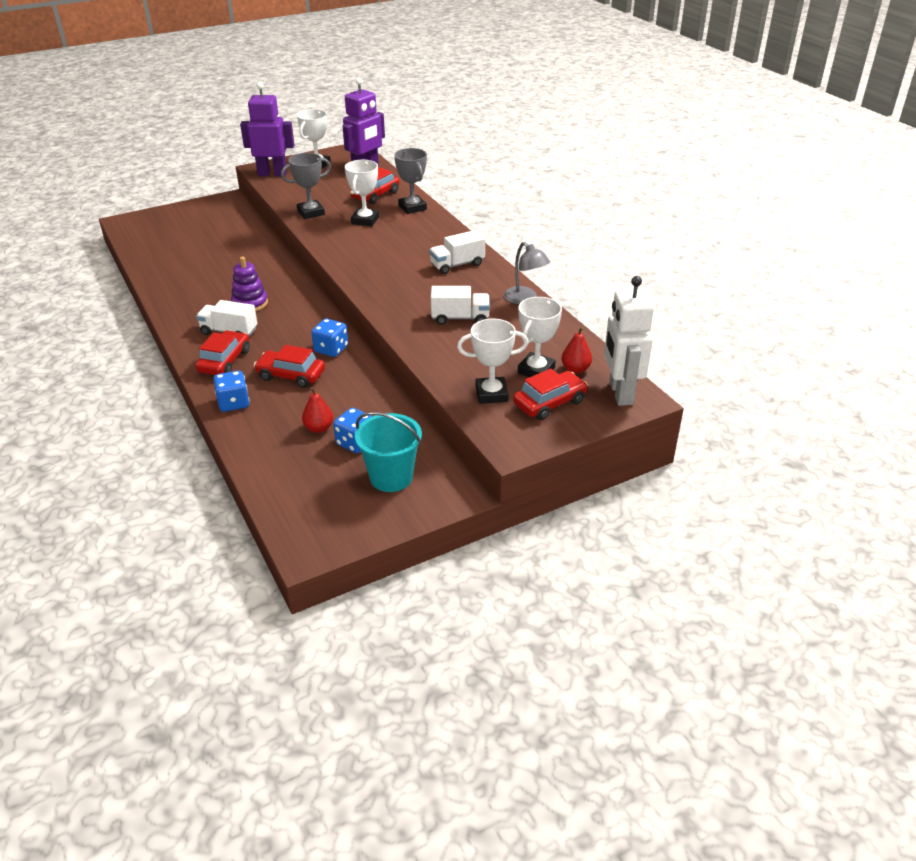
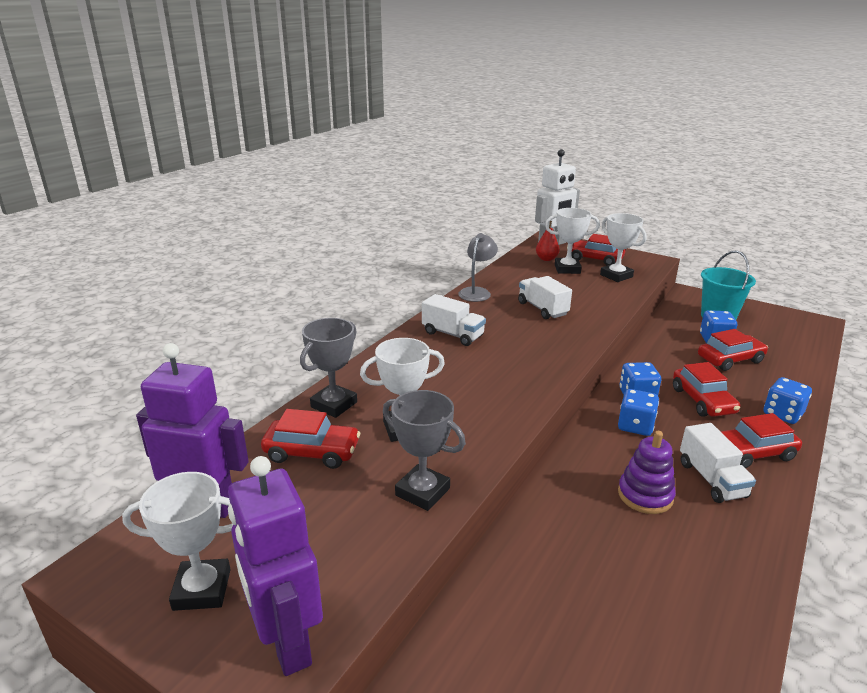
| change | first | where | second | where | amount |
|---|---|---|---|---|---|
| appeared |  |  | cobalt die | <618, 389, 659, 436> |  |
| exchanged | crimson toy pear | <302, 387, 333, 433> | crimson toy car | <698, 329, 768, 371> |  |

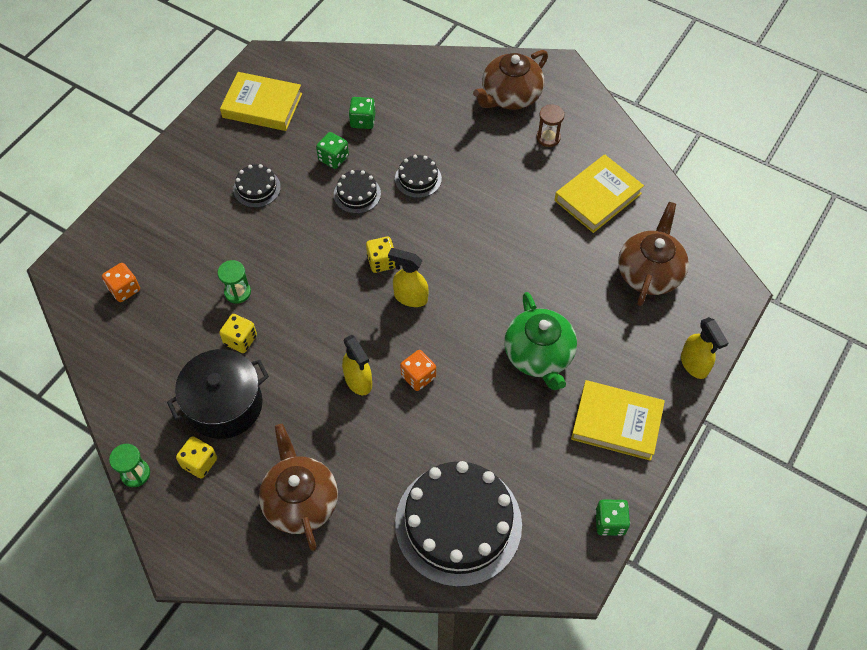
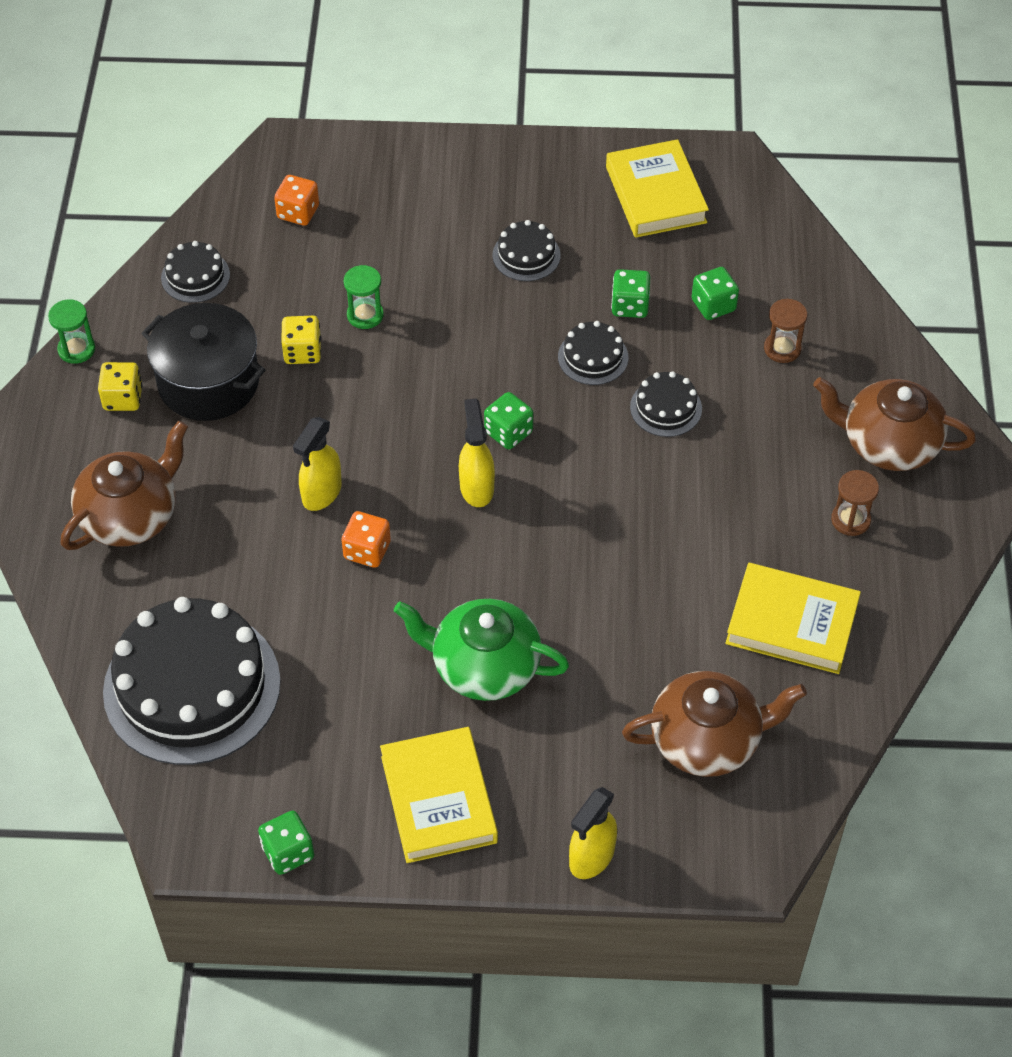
| change | first | where | second | where | amount |
|---|---|---|---|---|---|
| appeared |  |  | ebony gateau | <161, 241, 230, 303> |  |
| spun | leaf-green teapot | <504, 292, 577, 390> |  | <394, 599, 569, 701> | 60 degrees clockwise |
| colour | yellow die | <366, 237, 396, 273> | leaf-green die | <484, 392, 533, 449> |  |
| appeared |  |  | russet sandglass | <764, 299, 807, 363> |  |

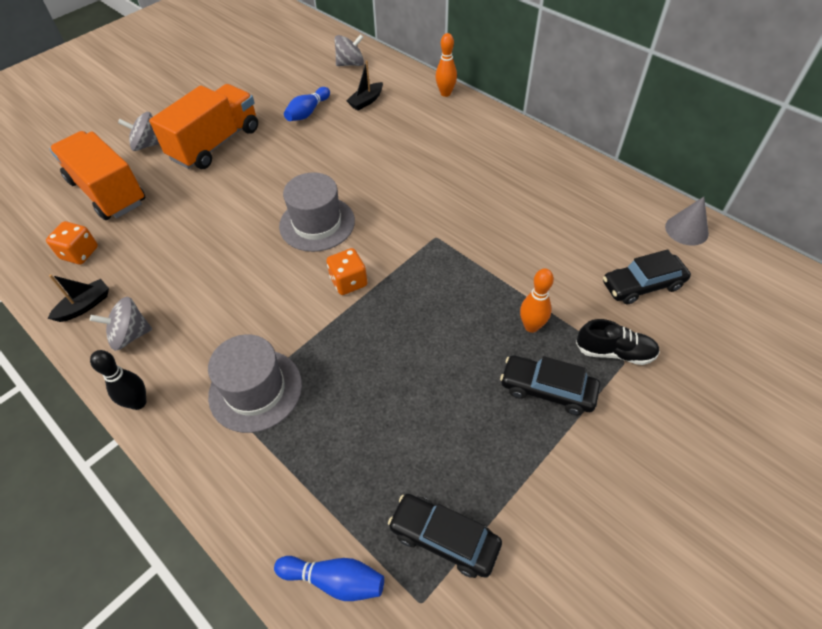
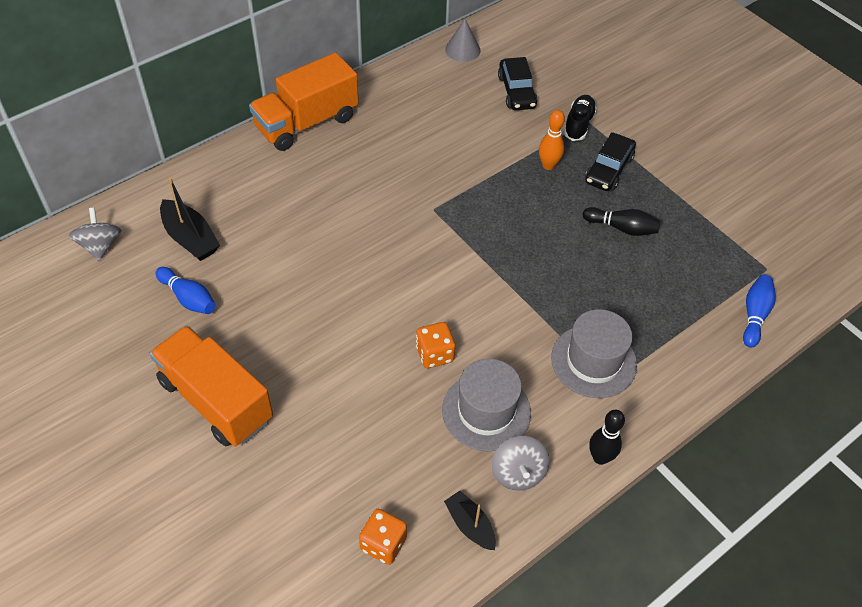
| change | first | where | second | where | amount |
|---|---|---|---|---|---|
| size | ebony sailboat | <346, 61, 383, 111> |  | <160, 178, 220, 261> | x1.52 |
| relocated | orange-coloured lorry | <50, 131, 146, 220> |  | <249, 53, 359, 151> |  |
| relocated | orange-coloured die | <326, 248, 368, 295> |  | <416, 322, 455, 368> |  |
| relocated | grey top hat | <279, 172, 355, 252> |  | <442, 359, 531, 451> |  |
| appeared |  |  | ebony bowling pin | <583, 207, 660, 236> |  |
| missing | grey toy top | <118, 112, 159, 151> |  |  |  |
| missing | ebony toy car | <388, 494, 502, 578> |  |  |  |
| missing | orange-coloured bowling pin | <436, 33, 457, 97> |  |  |  |

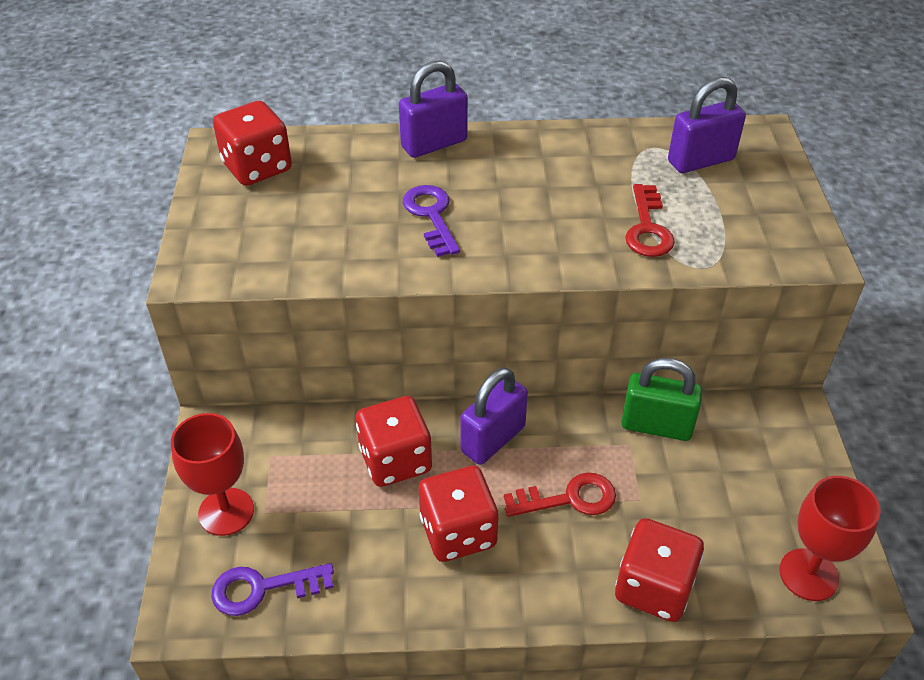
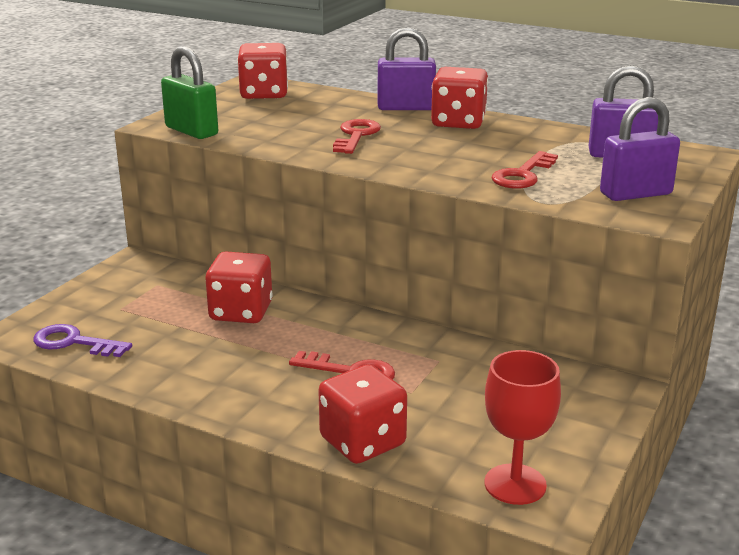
| change | first | where | second | where | amount |
|---|---|---|---|---|---|
| relocated | leaf-green padlock | <621, 358, 703, 441> |  | <161, 46, 218, 139> |  |
| colour | violet door key | <403, 185, 460, 257> | crimson door key | <333, 119, 381, 154> |  |
| relocated | crimson die | <419, 466, 499, 562> |  | <431, 67, 488, 129> |  |
| relocated | violet padlock | <461, 368, 528, 465> |  | <600, 97, 680, 201> |  |
| missing | crimson wine glass | <171, 413, 254, 536> |  |  |  |

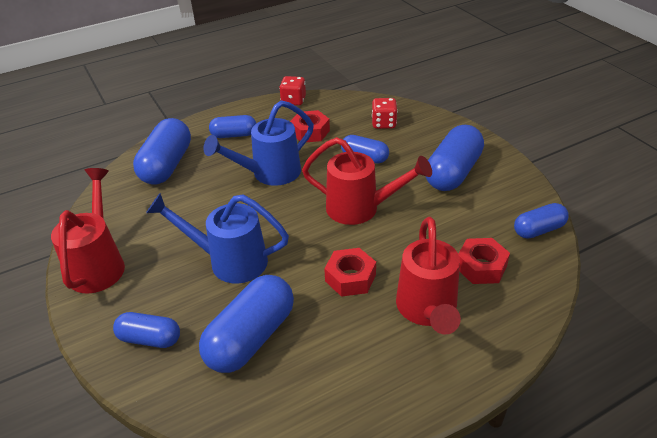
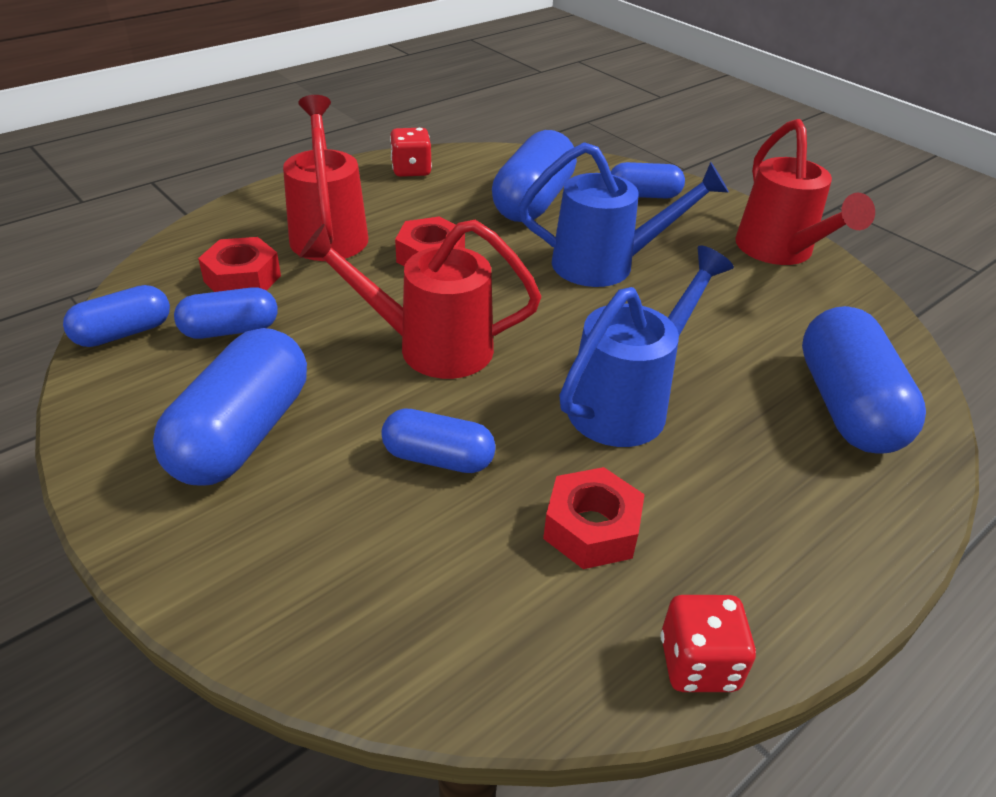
| change | first | where | second | where | amount |
|---|---|---|---|---|---|
| relocated | cobalt pill shape | <209, 115, 256, 138> |  | <174, 287, 278, 339> |  |
| relocated | crimson die | <372, 98, 398, 129> |  | <390, 128, 432, 177> |  |

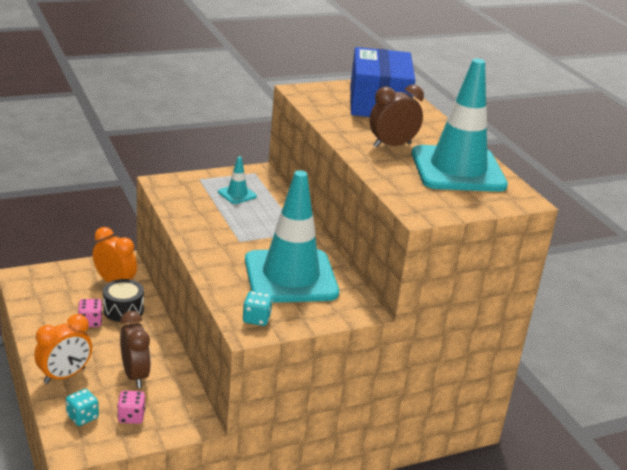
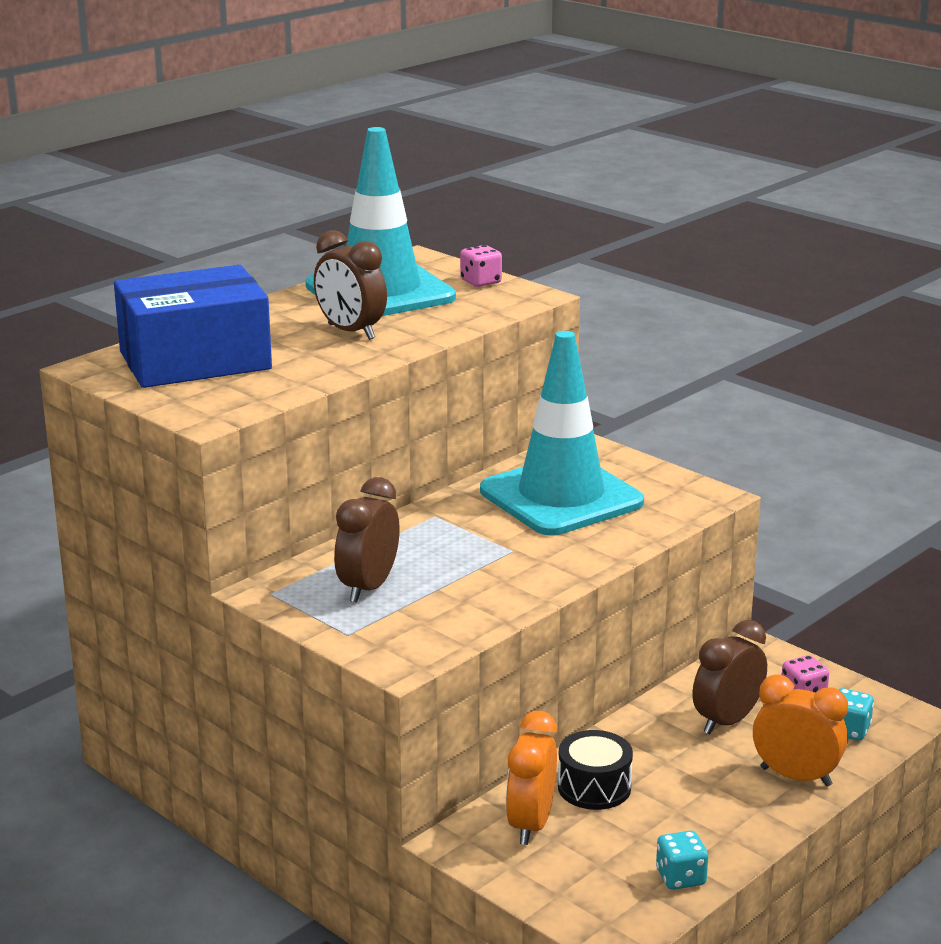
| change | first | where | second | where | amount |
|---|---|---|---|---|---|
| exchanged | aqua traffic cone | <218, 156, 257, 204> | russet bedside clock | <334, 477, 400, 602> |  |
| relocated | pink die | <78, 299, 103, 327> |  | <460, 245, 502, 287> |  |
| relocated | aqua die | <243, 291, 273, 326> |  | <656, 831, 708, 890> |  |

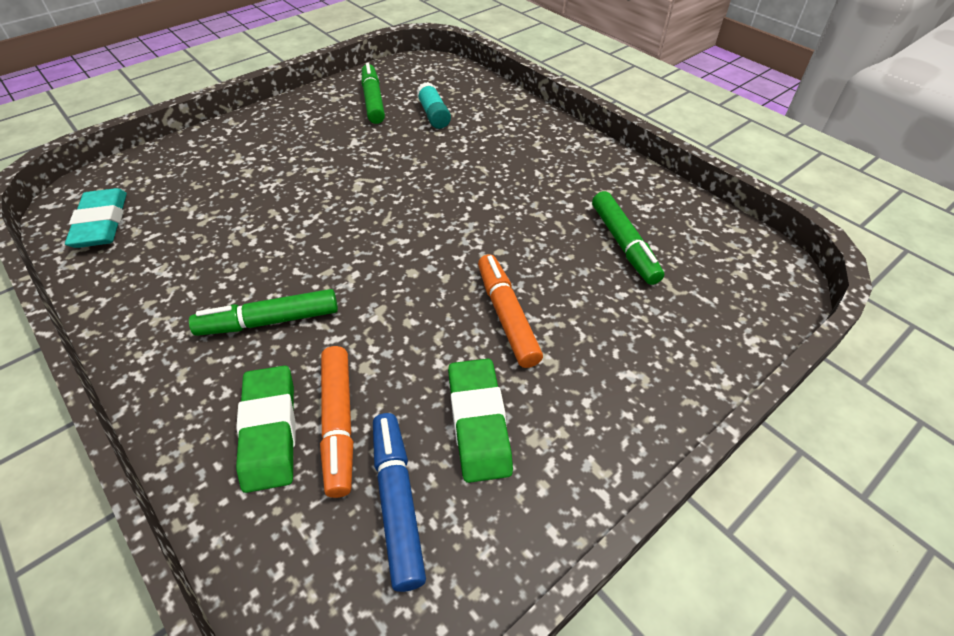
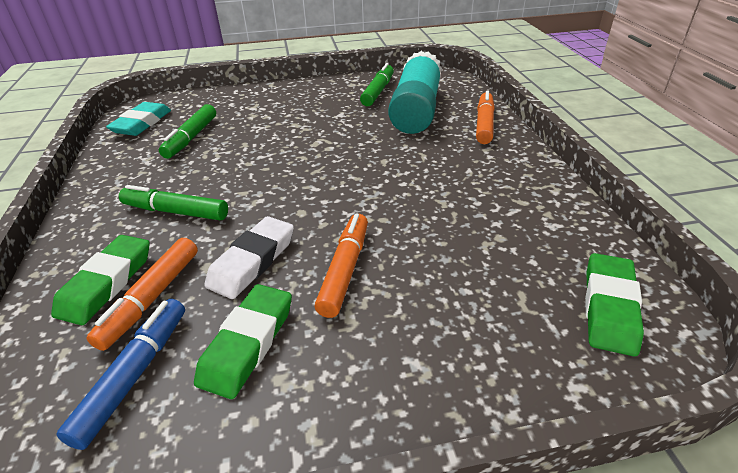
| change | first | where | second | where | amount |
|---|---|---|---|---|---|
| relocated | leaf-green felt pen | <592, 191, 664, 285> |  | <159, 104, 216, 159> |  |
| appeared |  |  | snow-white eraser | <204, 216, 294, 299> |  |
| size | aqua glue | <417, 82, 451, 129> |  | <388, 51, 442, 134> | x2.23 |
| appeared |  |  | orange-coloured felt pen | <476, 91, 495, 144> |  |
| appeared |  |  | leaf-green eraser | <585, 253, 644, 357> |  |

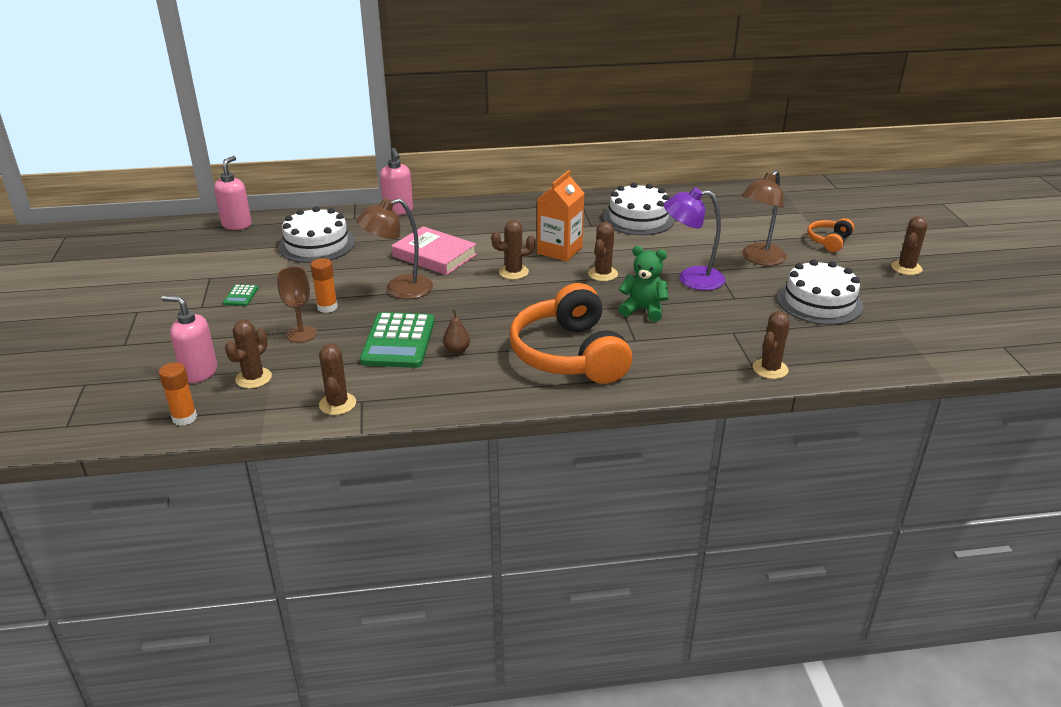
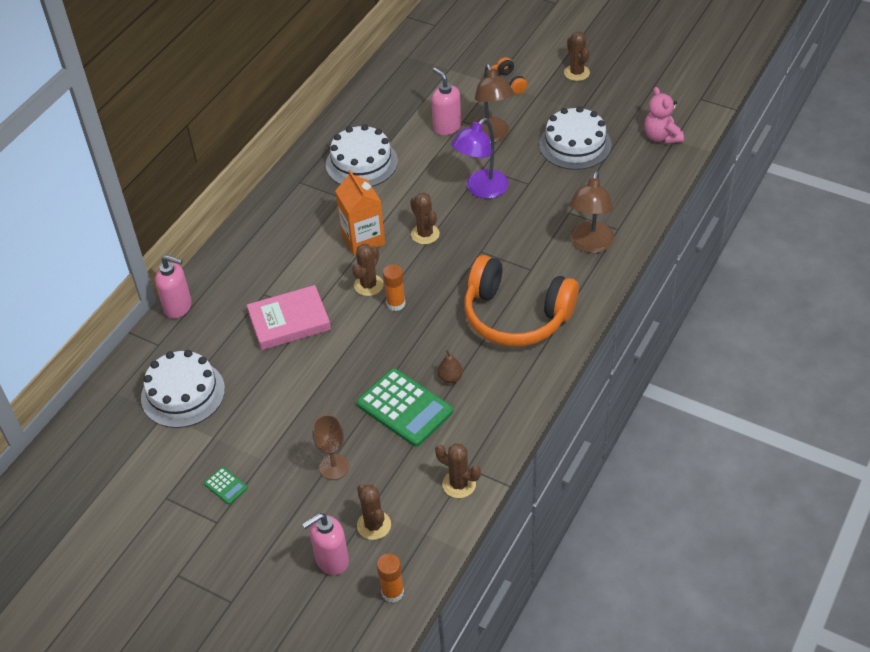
| change | first | where | second | where | amount |
|---|---|---|---|---|---|
| relocated | orange-coloured glue | <310, 258, 338, 313> |  | <383, 264, 406, 311> |  |
| relocated | pink soap pump | <214, 156, 252, 230> |  | <431, 68, 461, 135> |  |
| relocated | russet desk lamp | <356, 199, 433, 299> |  | <570, 171, 614, 253> |  |
| appeared |  |  | pink teddy | <644, 87, 684, 144> |  |
| missing | leaf-green teddy | <619, 246, 669, 322> |  |  |  |
| missing | russet saguaro cactus | <753, 311, 789, 379> |  |  |  |

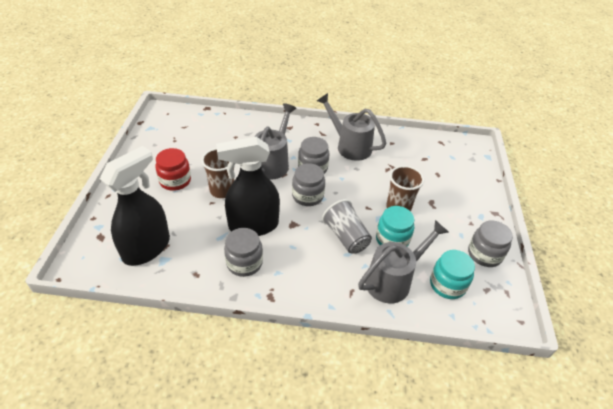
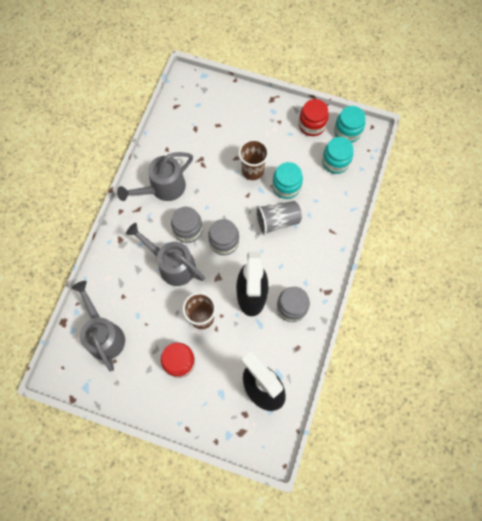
| change | first | where | second | where | amount |
|---|---|---|---|---|---|
| relocated | grey watering pot | <358, 220, 449, 303> |  | <72, 281, 125, 372> |  |
| colour | grey jar | <468, 221, 513, 267> | crimson jar | <299, 99, 329, 136> |  |
| appeared |  |  | aqua jar | <334, 106, 366, 143> |  |

